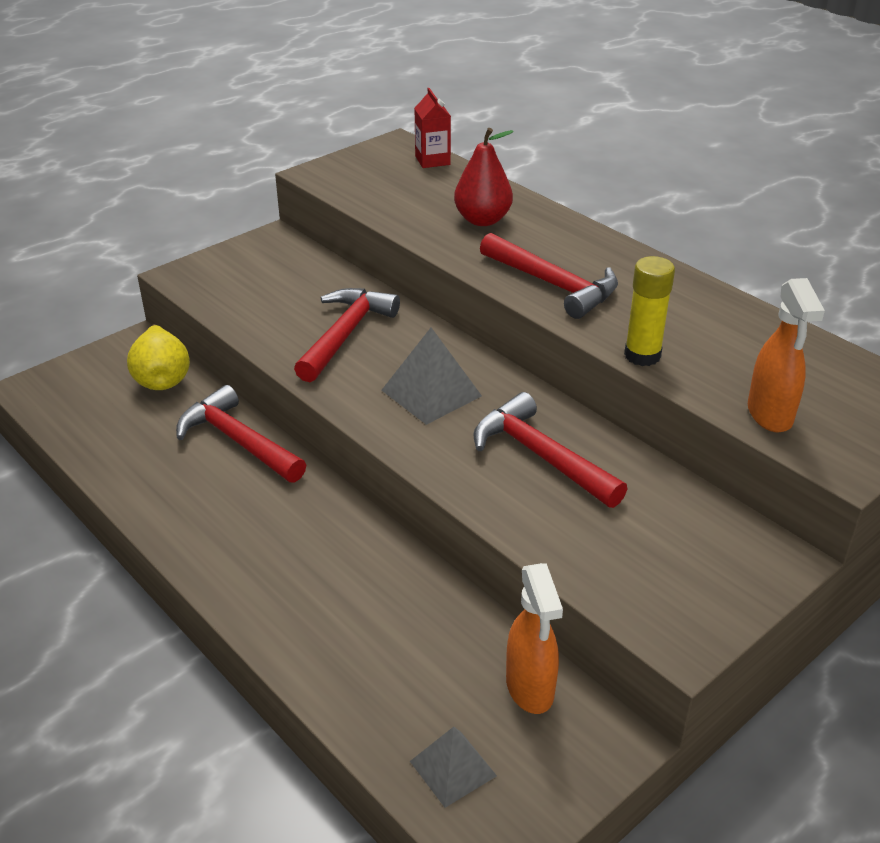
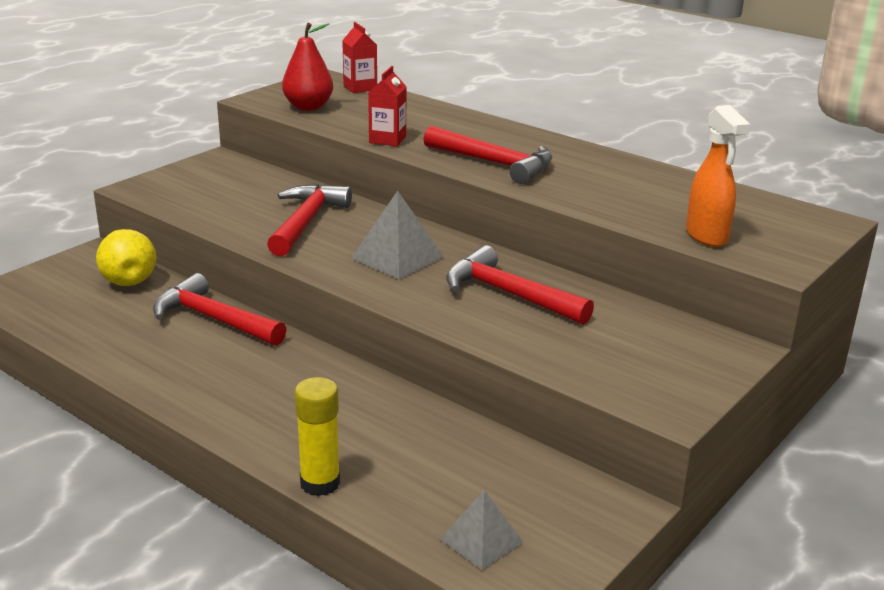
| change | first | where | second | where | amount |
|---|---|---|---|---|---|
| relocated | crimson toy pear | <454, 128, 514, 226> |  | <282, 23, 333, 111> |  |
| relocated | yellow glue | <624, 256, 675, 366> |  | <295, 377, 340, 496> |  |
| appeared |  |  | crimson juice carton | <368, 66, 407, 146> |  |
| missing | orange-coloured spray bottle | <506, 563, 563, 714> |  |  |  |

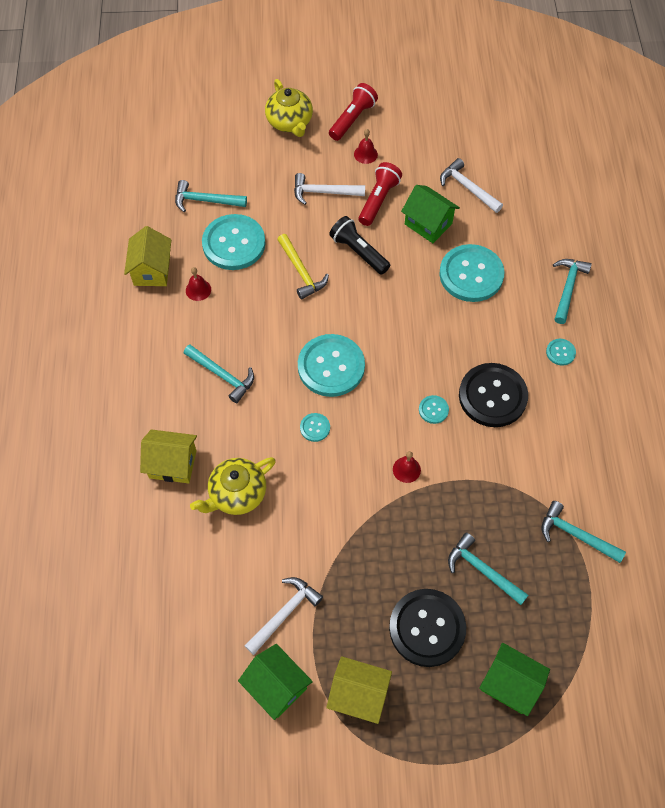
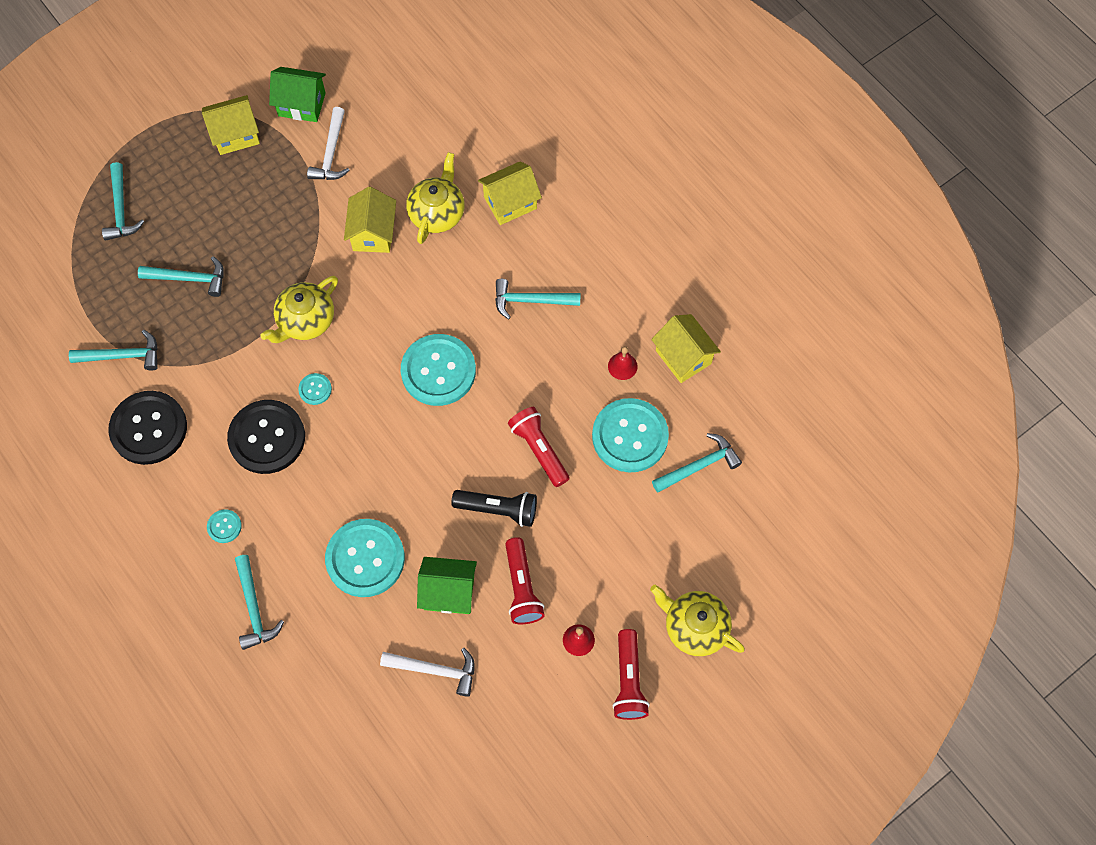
| change | first | where | second | where | amount |
|---|---|---|---|---|---|
| exchanged | leaf-green house | <479, 643, 550, 716> | aqua claw hammer | <102, 162, 144, 241> |  |
| relocated | ebony button | <389, 589, 466, 667> |  | <108, 391, 187, 465> |  |
| exchanged | crimson school bell | <393, 451, 421, 483> | yellow teapot | <260, 276, 338, 343> |  |
| appeared |  |  | yellow house | <344, 187, 396, 253> |  |
| exchanged | yellow claw hammer | <277, 234, 329, 299> | crimson flashlight | <508, 407, 570, 487> |  |
| missing | snow-white claw hammer | <294, 173, 365, 205> |  |  |  |
| missing | aqua button | <300, 413, 330, 442> |  |  |  |

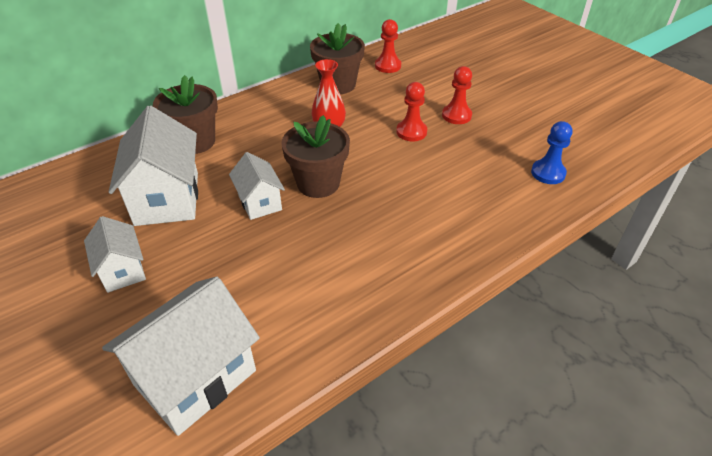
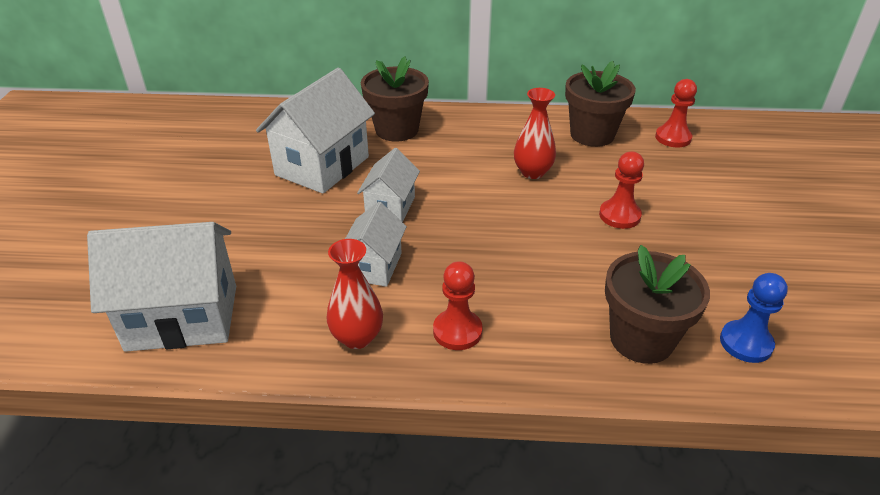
| change | first | where | second | where | amount |
|---|---|---|---|---|---|
| appeared |  |  | crimson vase | <327, 239, 383, 349> |  |
| relocated | snow-white house | <84, 216, 146, 293> |  | <345, 202, 407, 287> |  |
| relocated | crimson chess pawn | <442, 66, 472, 124> |  | <433, 261, 483, 350> |  |
| relocated | russet potted plant | <281, 115, 350, 198> |  | <605, 245, 710, 364> |  |

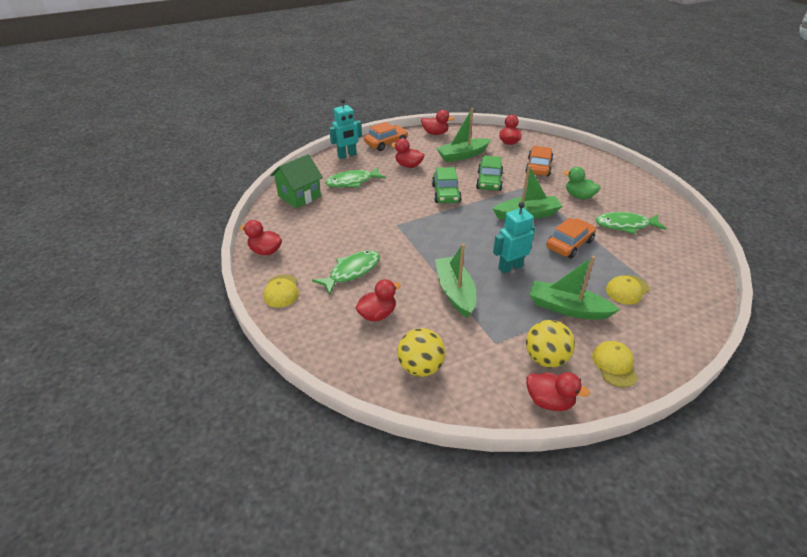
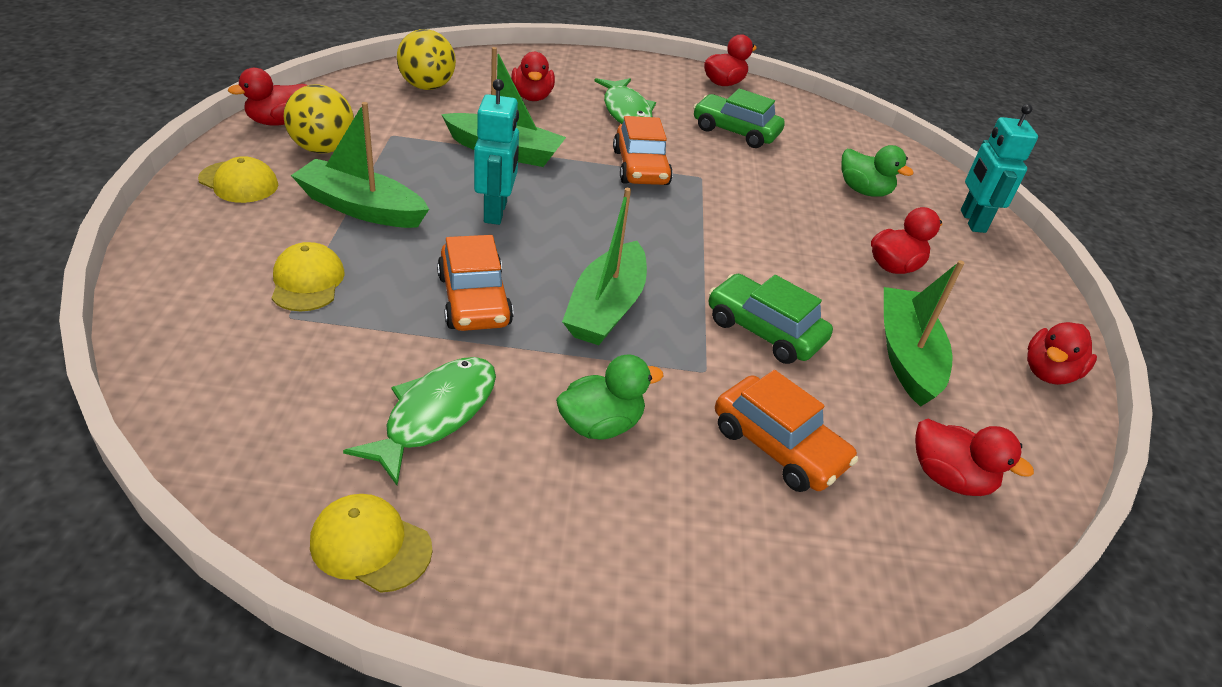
| change | first | where | second | where | amount |
|---|---|---|---|---|---|
| spun | leaf-green sailboat | <530, 256, 620, 320> |  | <291, 102, 429, 228> | 120 degrees counterclockwise |
| relocated | yellow baseball cap | <263, 274, 299, 308> |  | <310, 494, 432, 593> |  |
| relocated | orange-coloured toy car | <364, 122, 408, 151> |  | <613, 116, 673, 185> |  |
| relocated | leaf-green toy car | <432, 167, 462, 203> |  | <693, 88, 785, 148> |  |
| exchanged | leaf-green fish | <325, 167, 386, 188> | leaf-green toy duck | <841, 145, 914, 197> |  |
| missing | leaf-green house | <270, 154, 323, 208> |  |  |  |

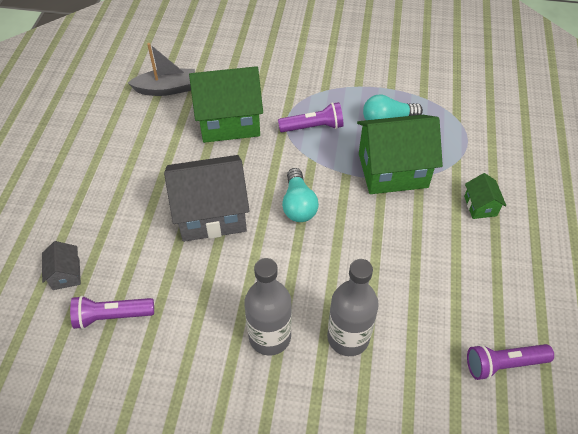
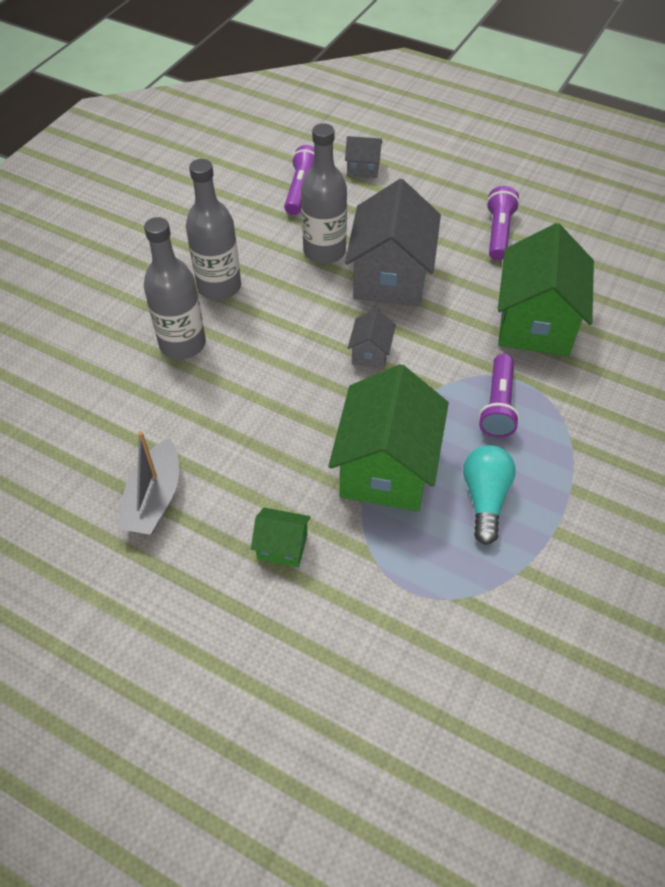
| change | first | where | second | where | amount |
|---|---|---|---|---|---|
| relocated | grey sailboat | <128, 43, 195, 96> |  | <117, 431, 179, 535> |  |
| appeared |  |  | grey drink bottle | <301, 123, 347, 264> |  |
| exchanged | aqua light bulb | <282, 168, 319, 222> | grey house | <348, 309, 396, 369> |  |
| relocated | violet flashlight | <467, 344, 554, 380> |  | <486, 186, 520, 261> |  |

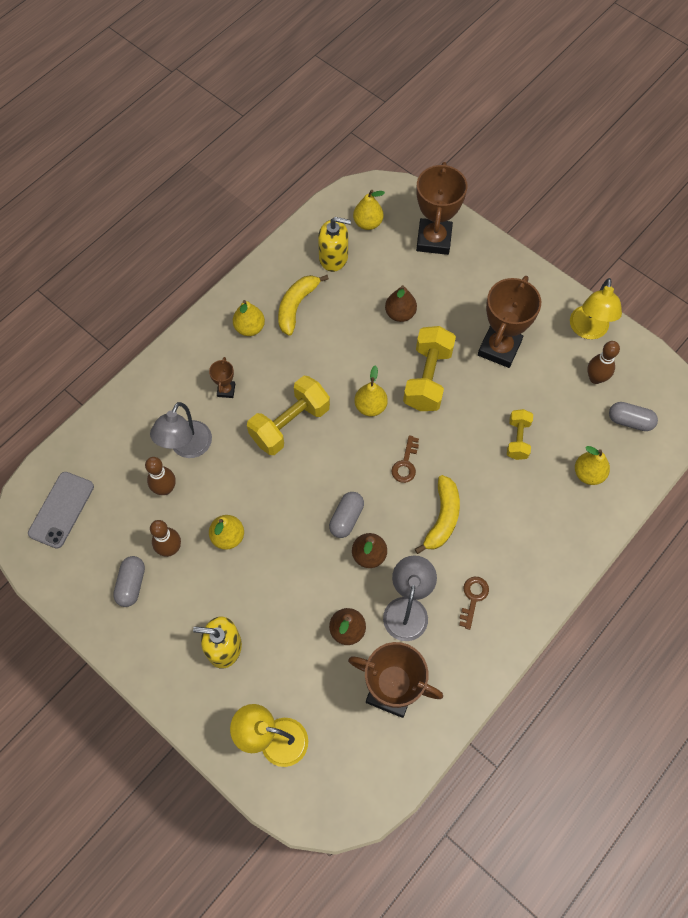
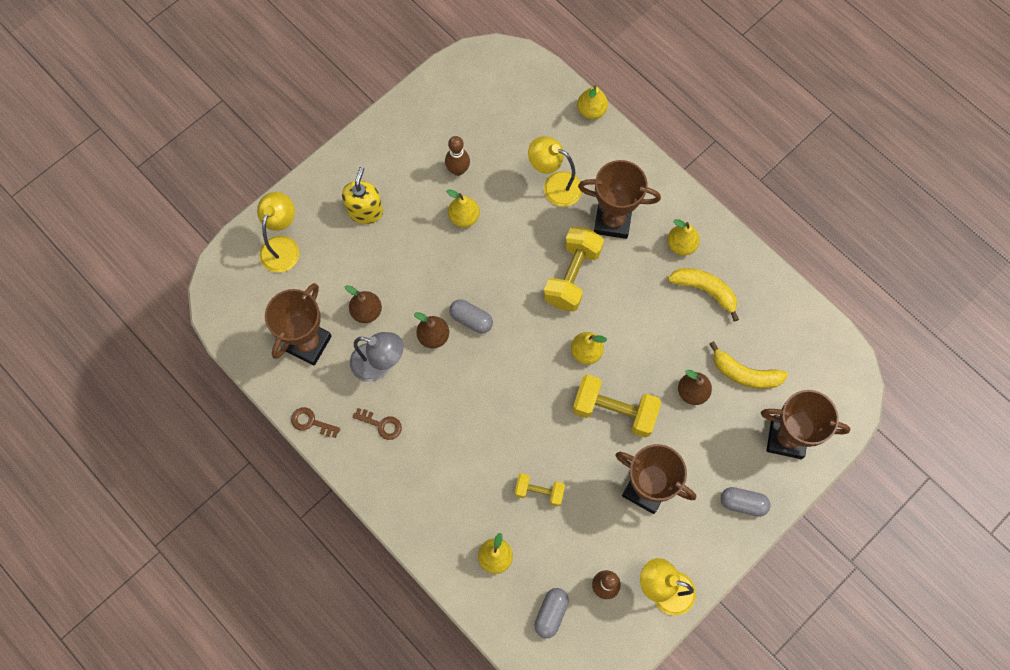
| change | first | where | second | where | amount |
|---|---|---|---|---|---|
| relocated | russet door key | <391, 435, 419, 483> |  | <291, 407, 341, 438> |  |
| colour | grey desk lamp | <150, 402, 212, 458> | yellow desk lamp | <528, 136, 582, 207> |  |
| spun | yellow free weight | <247, 376, 330, 455> |  | <543, 227, 604, 312> | 60 degrees clockwise |
| relocated | yellow toy pear | <353, 190, 385, 230> |  | <577, 85, 608, 119> |  |
| size | russet prize cup | <209, 357, 235, 398> |  | <578, 160, 661, 239> | x2.15 |
| relocated | yellow toy banana | <415, 475, 460, 554> |  | <710, 341, 788, 389> |  |
| relocated | grey pill shape | <113, 556, 145, 607> |  | <721, 487, 770, 517> |  |
| missing | grey phone | <28, 472, 94, 548> |  |  |  |
| missing | russet bowling pin | <145, 457, 176, 495> |  |  |  |
| missing | yellow soap pump | <318, 217, 351, 272> |  |  |  |

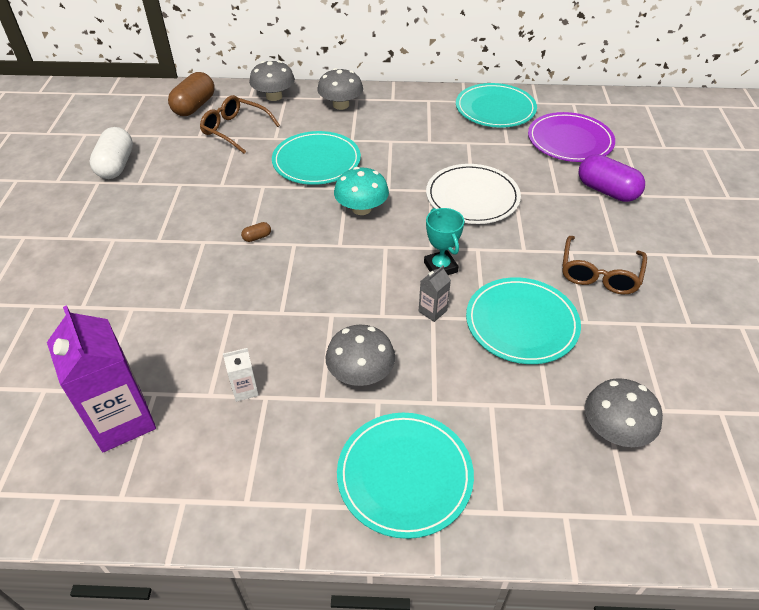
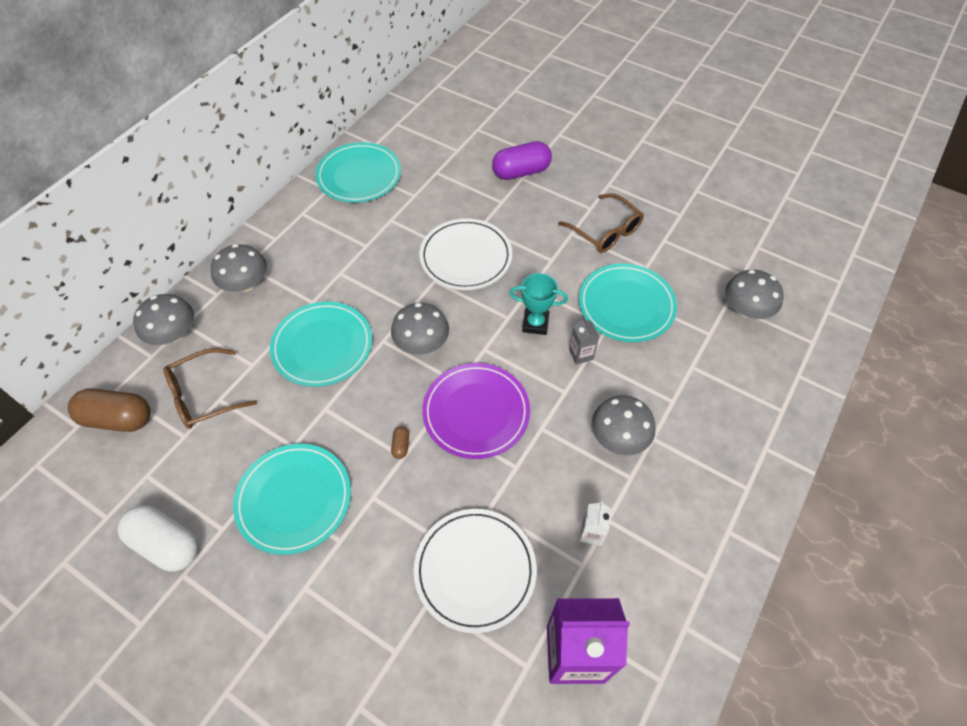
| change | first | where | second | where | amount |
|---|---|---|---|---|---|
| spun | russet pill shape | <168, 72, 215, 116> |  | <68, 388, 150, 432> | 45 degrees counterclockwise |
| relocated | aqua flat dish | <337, 413, 474, 539> |  | <233, 444, 351, 555> |  |
| colour | aqua toadstool | <334, 167, 389, 215> | grey toadstool | <391, 303, 449, 355> |  |
| appeared |  |  | snow-white flat dish | <414, 509, 537, 633> |  |
| relocated | violet flat dish | <528, 112, 615, 162> |  | <422, 363, 530, 459> |  |

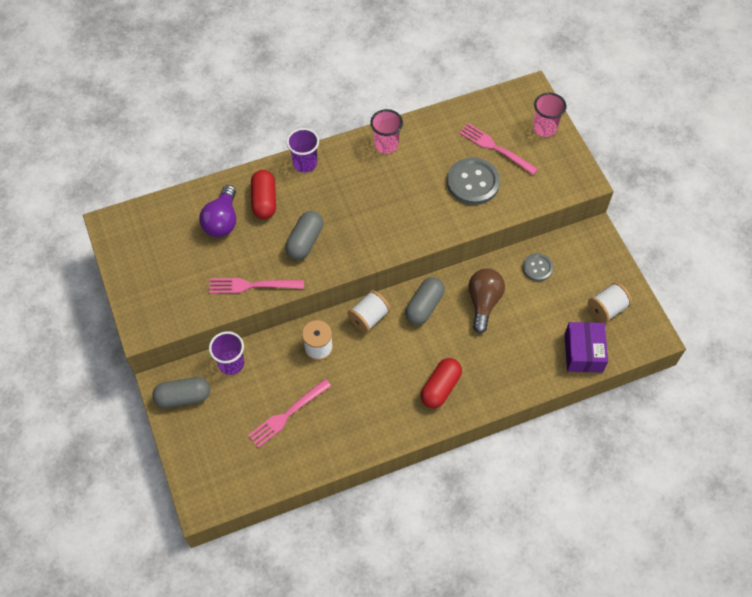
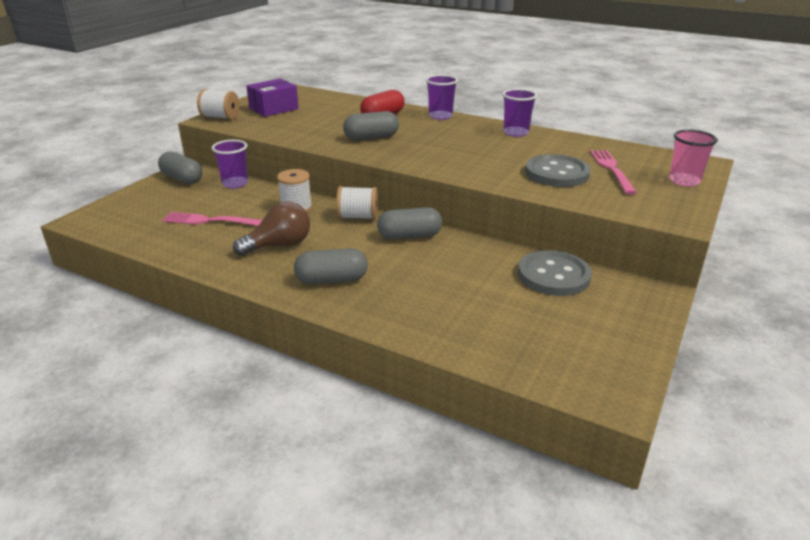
| change | first | where | second | where | amount |
|---|---|---|---|---|---|
| relocated | snow-white bobbin | <588, 282, 632, 323> |  | <197, 89, 239, 120> |  |
| relocated | russet light bulb | <468, 268, 505, 333> |  | <233, 201, 310, 256> |  |
| relocated | violet package | <565, 322, 608, 372> |  | <246, 79, 299, 117> |  |
| colour | crimson pill shape | <420, 358, 462, 408> | grey pill shape | <294, 248, 368, 284> |  |
| colour | pink beaker | <370, 109, 403, 154> | violet beaker | <502, 89, 537, 137> |  |
| size | grey button | <523, 253, 553, 281> |  | <518, 250, 592, 296> | x1.75 |
| missing | violet light bulb | <199, 185, 236, 237> |  |  |  |
| missing | pink fork | <209, 278, 304, 294> |  |  |  |

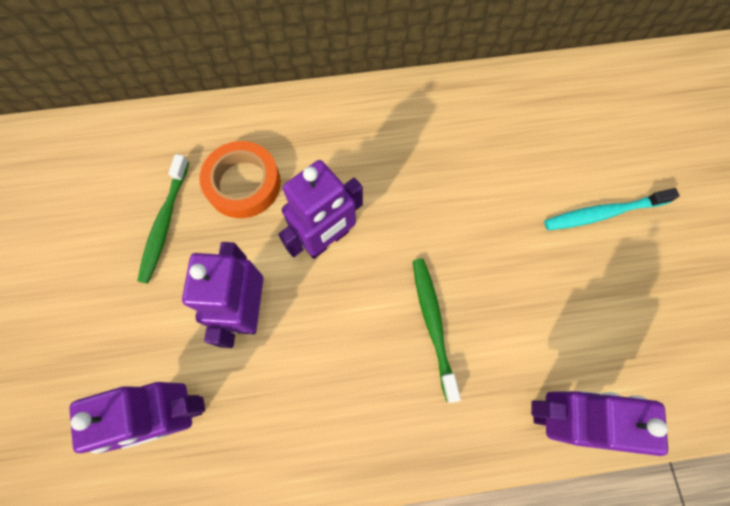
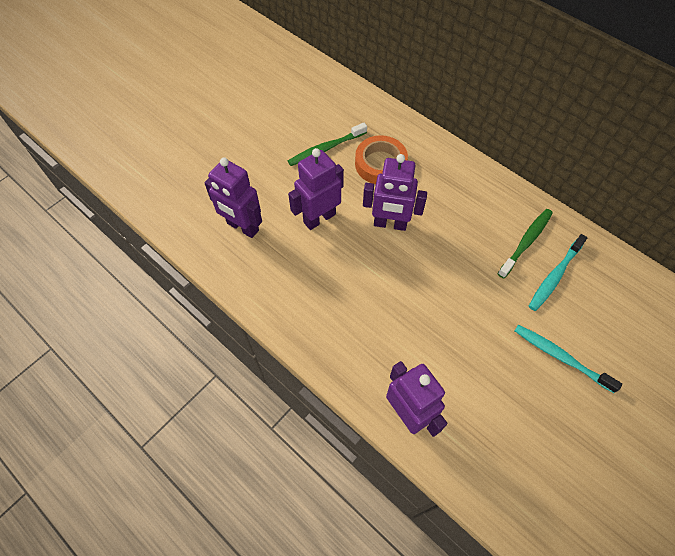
| change | first | where | second | where | amount |
|---|---|---|---|---|---|
| relocated | leaf-green toothbrush | <413, 258, 461, 403> |  | <498, 209, 553, 279> |  |
| appeared |  |  | aqua toothbrush | <529, 234, 587, 311> |  |

